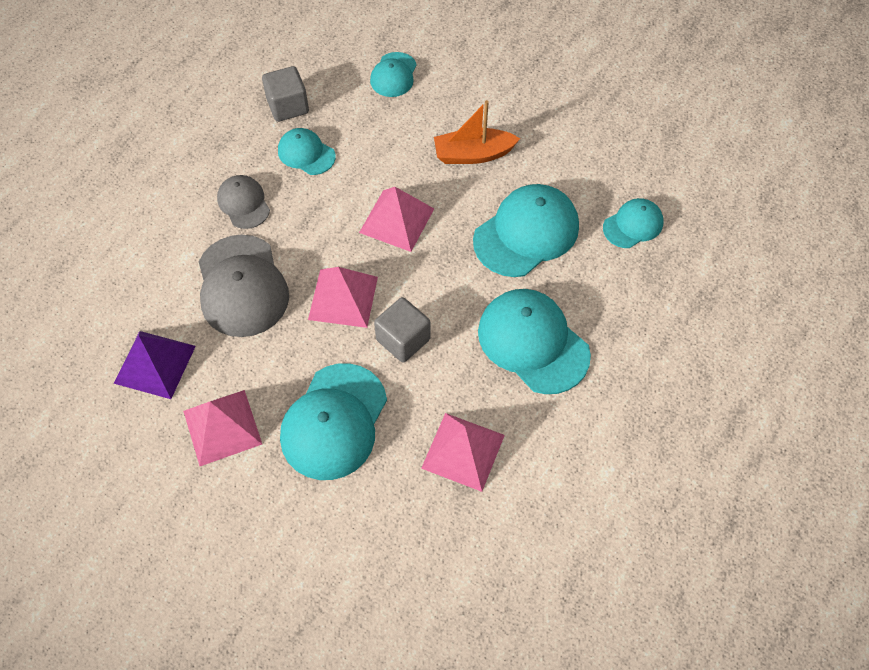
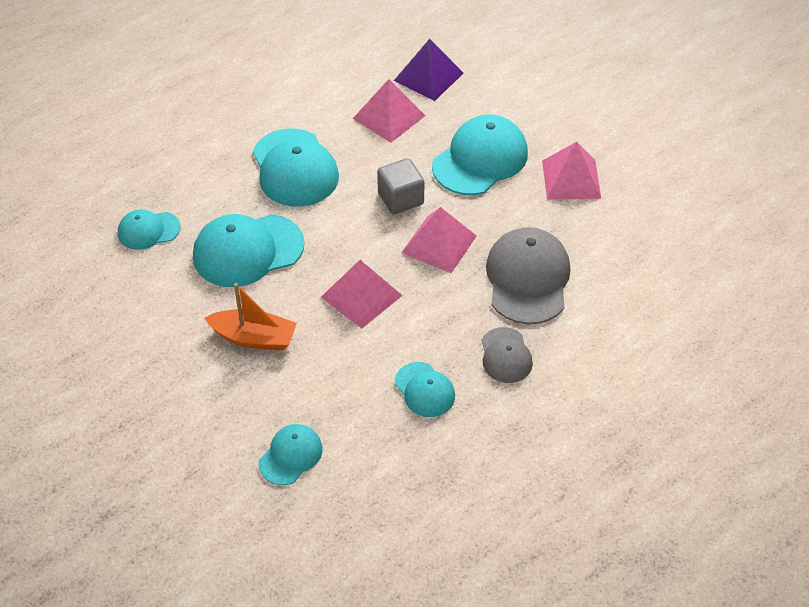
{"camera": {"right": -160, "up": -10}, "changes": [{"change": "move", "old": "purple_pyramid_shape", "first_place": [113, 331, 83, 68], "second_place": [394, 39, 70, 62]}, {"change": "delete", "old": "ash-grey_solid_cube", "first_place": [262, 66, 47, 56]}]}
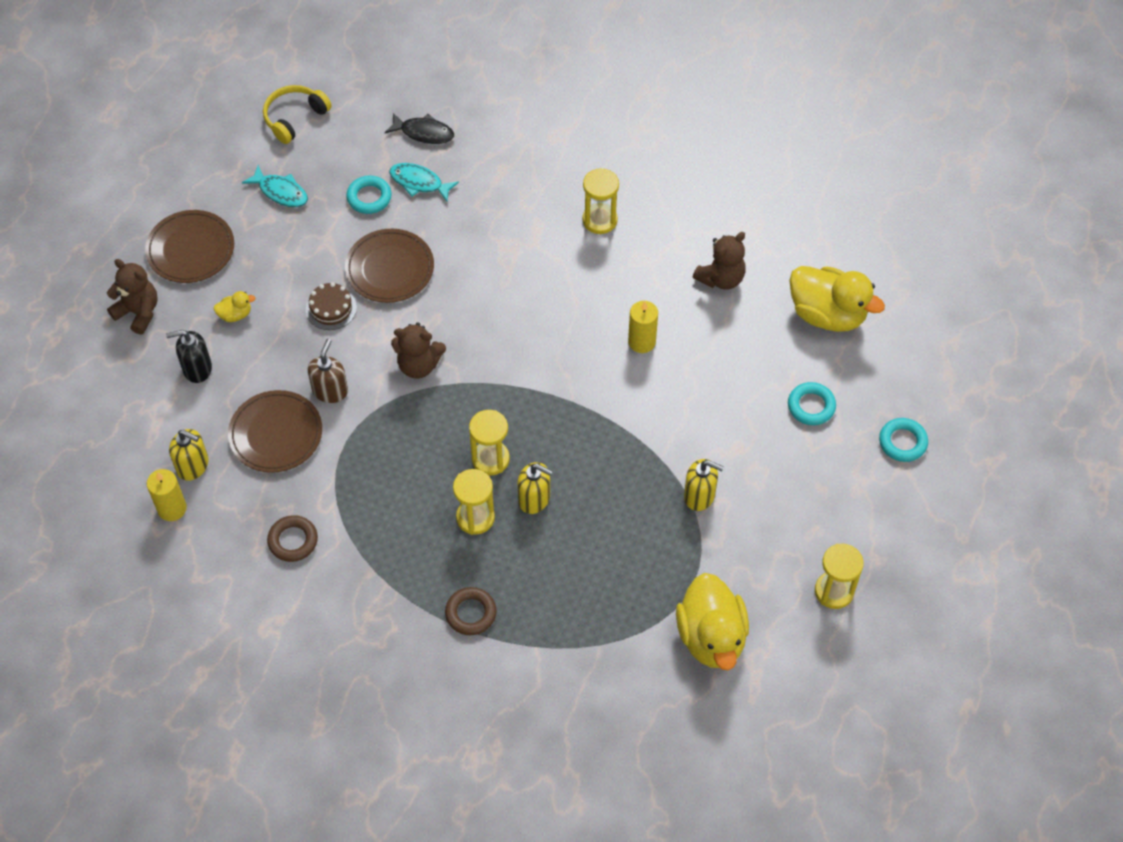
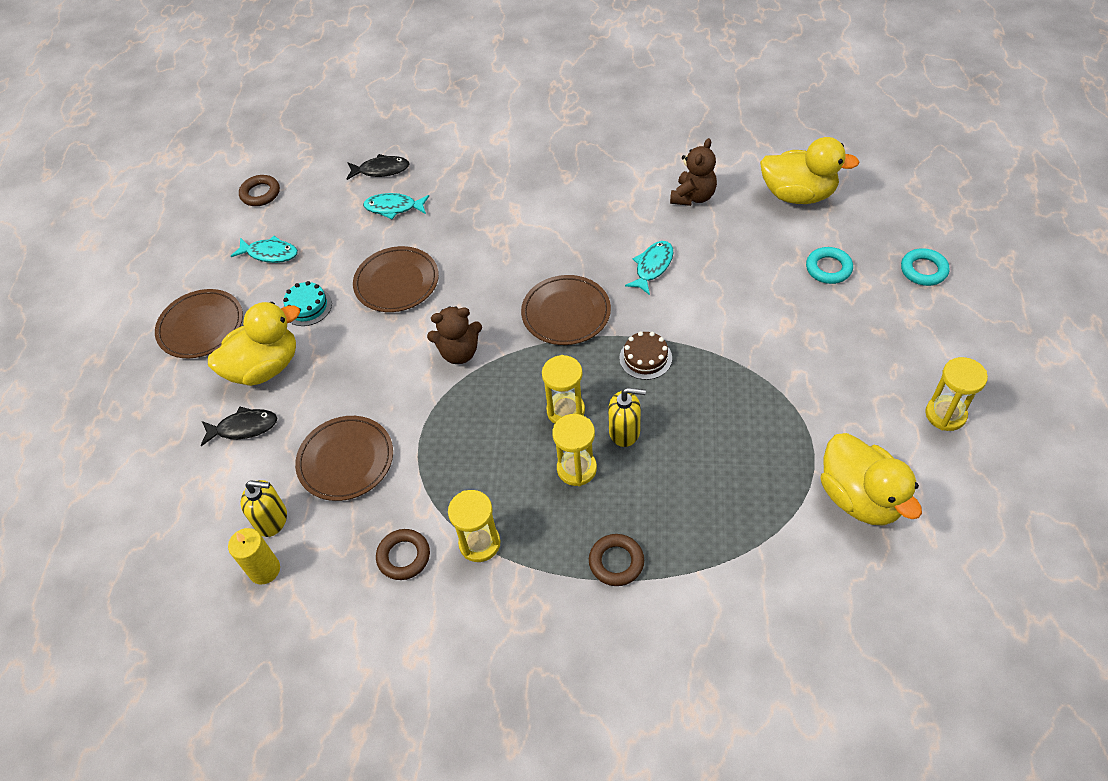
{"camera": {"right": -15, "up": -5}, "changes": [{"change": "replace", "old": "jet-black_soap_pump", "new": "jet-black_fish", "first_place": [166, 330, 46, 53], "second_place": [201, 407, 77, 39]}, {"change": "resize", "old": "yellow_duck", "first_place": [214, 291, 42, 31], "second_place": [208, 302, 92, 84], "factor": 2.33}, {"change": "replace", "old": "yellow_headphones", "new": "brown_hoop", "first_place": [263, 85, 69, 59], "second_place": [239, 175, 41, 31]}, {"change": "insert", "new": "teal_gateau", "second_place": [283, 281, 49, 45]}, {"change": "move", "old": "yellow_hourglass", "first_place": [583, 168, 36, 66], "second_place": [448, 490, 52, 72]}, {"change": "insert", "new": "brown_plate", "second_place": [521, 275, 90, 70]}, {"change": "move", "old": "brown_gateau", "first_place": [306, 282, 51, 48], "second_place": [619, 331, 53, 49]}, {"change": "replace", "old": "yellow_candle", "new": "teal_fish", "first_place": [628, 301, 30, 52], "second_place": [625, 241, 49, 54]}, {"change": "delete", "old": "brown_stuffed_bear", "first_place": [107, 259, 51, 76]}, {"change": "delete", "old": "brown_soap_pump", "first_place": [308, 339, 40, 64]}, {"change": "delete", "old": "teal_hoop", "first_place": [346, 175, 46, 39]}, {"change": "delete", "old": "yellow_soap_pump", "first_place": [684, 459, 40, 52]}]}
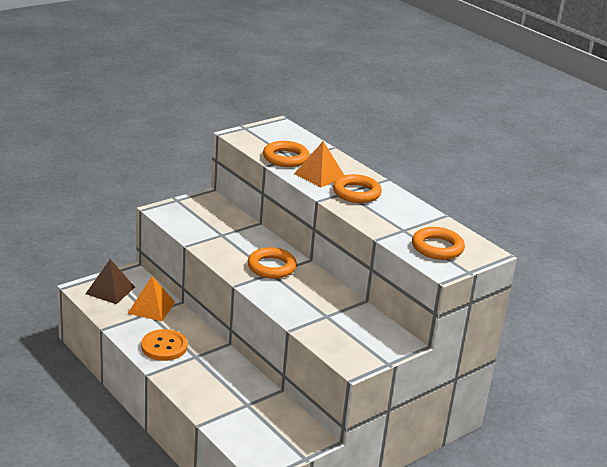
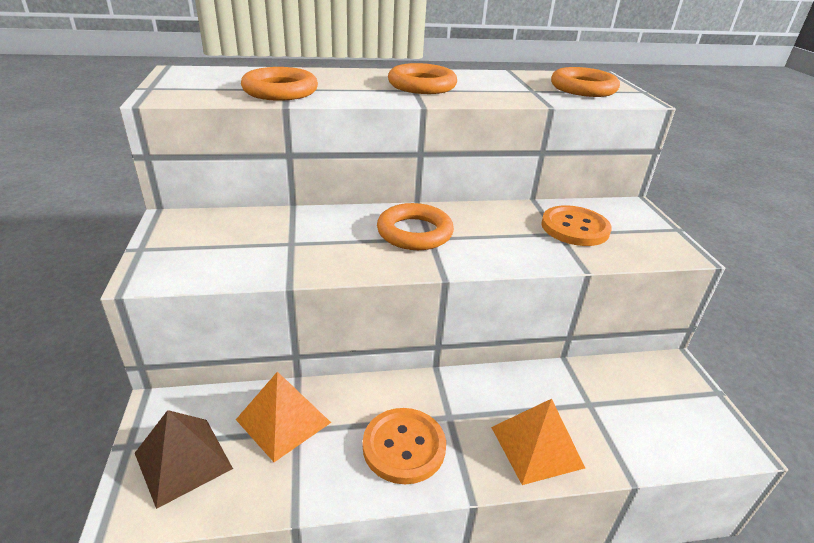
{"camera": {"right": -60, "up": 5}, "changes": [{"change": "move", "old": "orange-coloured_pyramid_shape", "first_place": [294, 141, 50, 46], "second_place": [491, 399, 94, 86]}, {"change": "insert", "new": "orange-coloured_sewing_button", "second_place": [541, 205, 71, 41]}]}
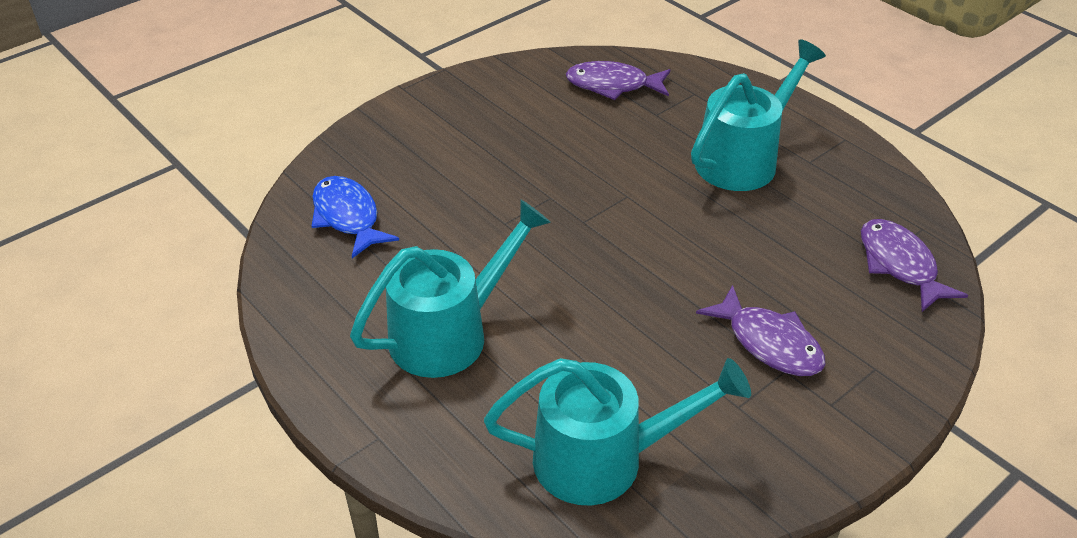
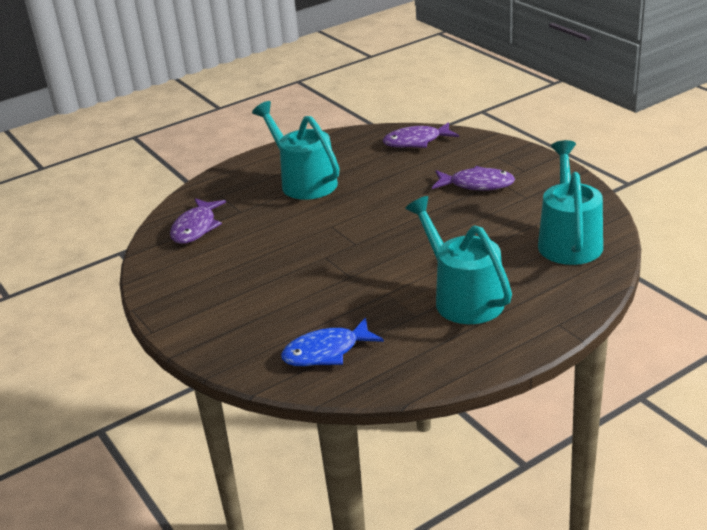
{"camera": {"right": -80, "up": -10}, "changes": [{"change": "rotate", "old": "purple_fish", "first_place": [696, 285, 130, 91], "second_place": [432, 166, 83, 25], "degrees": 45}]}
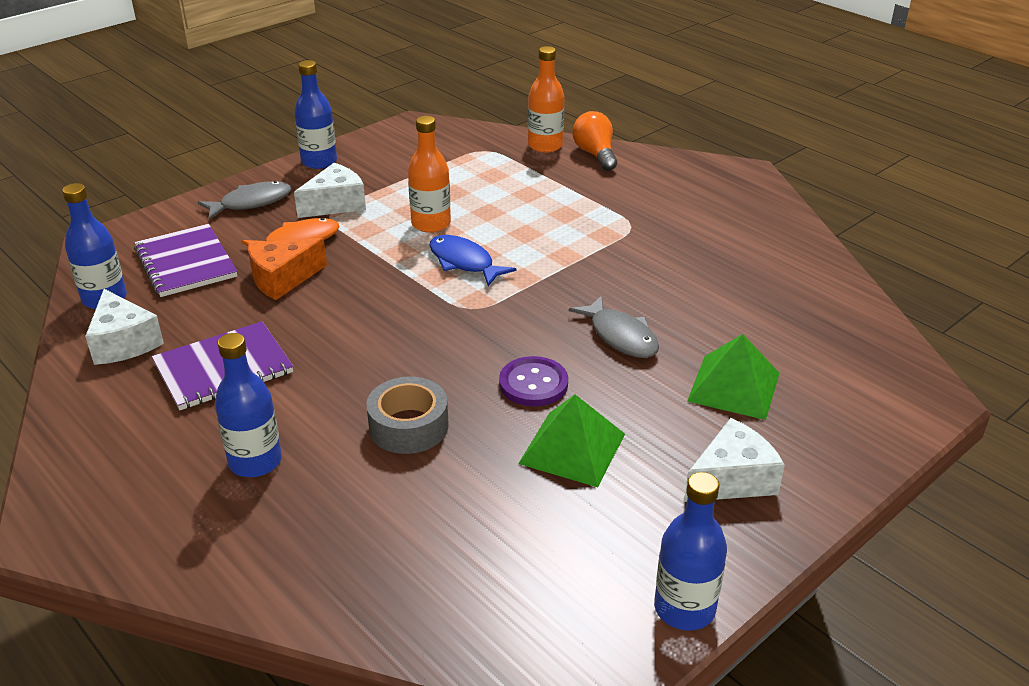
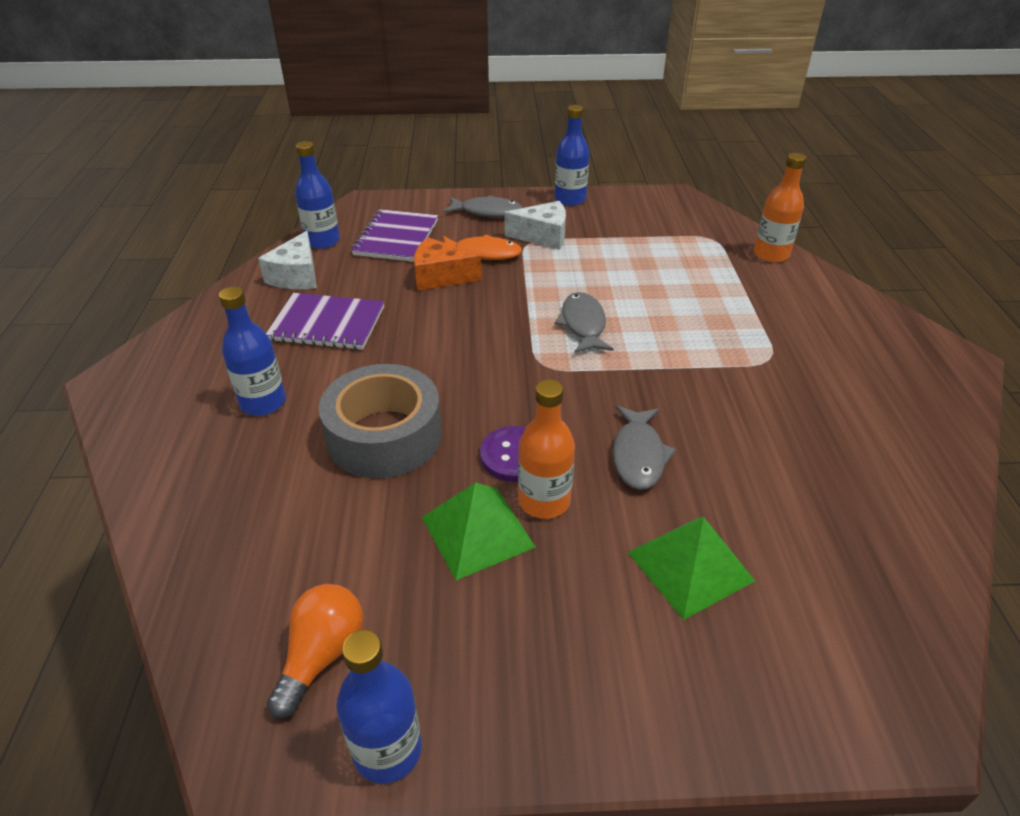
{"camera": {"right": 40, "up": 5}, "changes": [{"change": "move", "old": "orange-coloured_light_bulb", "first_place": [573, 111, 44, 60], "second_place": [267, 584, 96, 134]}, {"change": "resize", "old": "ash-grey_sticky_tape", "first_place": [366, 377, 83, 77], "second_place": [318, 364, 124, 115], "factor": 1.54}, {"change": "move", "old": "orange-coloured_bottle", "first_place": [408, 116, 43, 117], "second_place": [518, 379, 57, 140]}, {"change": "recolor", "old": "cobalt_fish", "new": "ash-grey_fish", "first_place": [429, 235, 87, 51], "second_place": [555, 292, 58, 61]}, {"change": "delete", "old": "white_cheese_wedge", "first_place": [684, 418, 101, 84]}]}
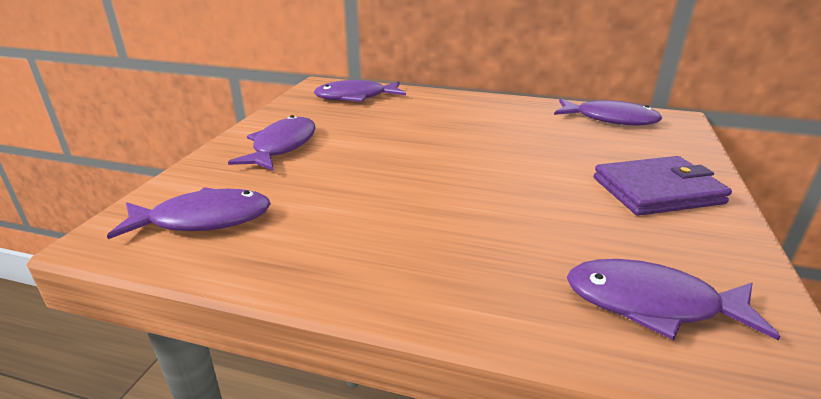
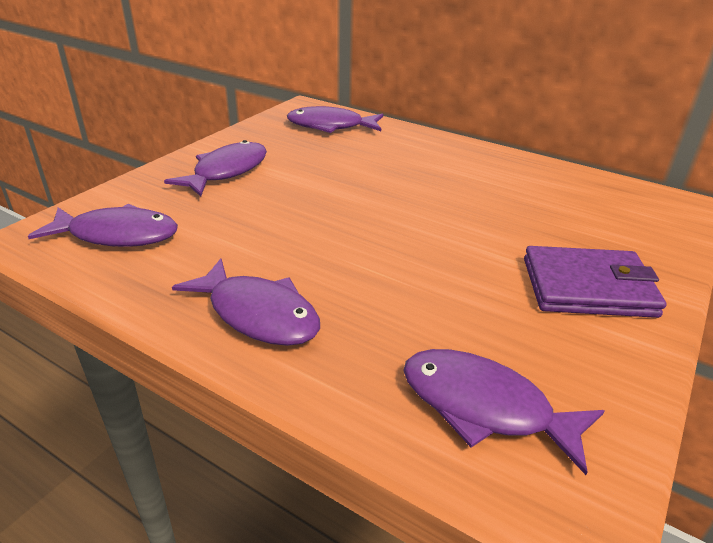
{"camera": {"right": 15, "up": 5}, "changes": [{"change": "move", "old": "purple_fish", "first_place": [554, 99, 108, 27], "second_place": [172, 258, 148, 88]}]}
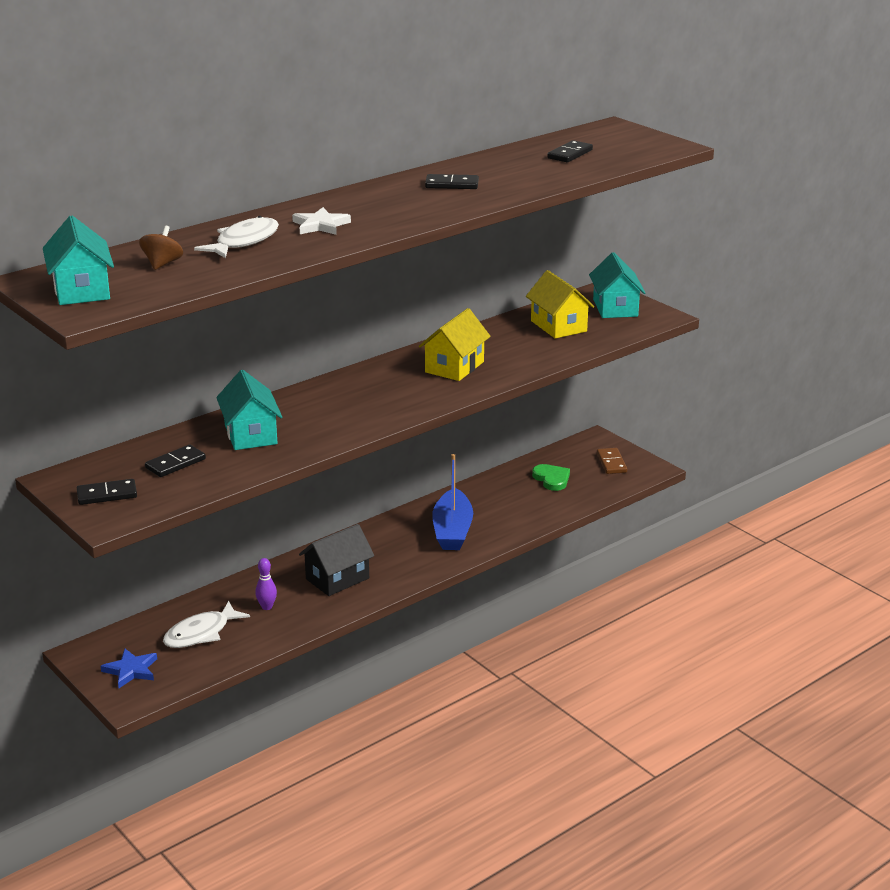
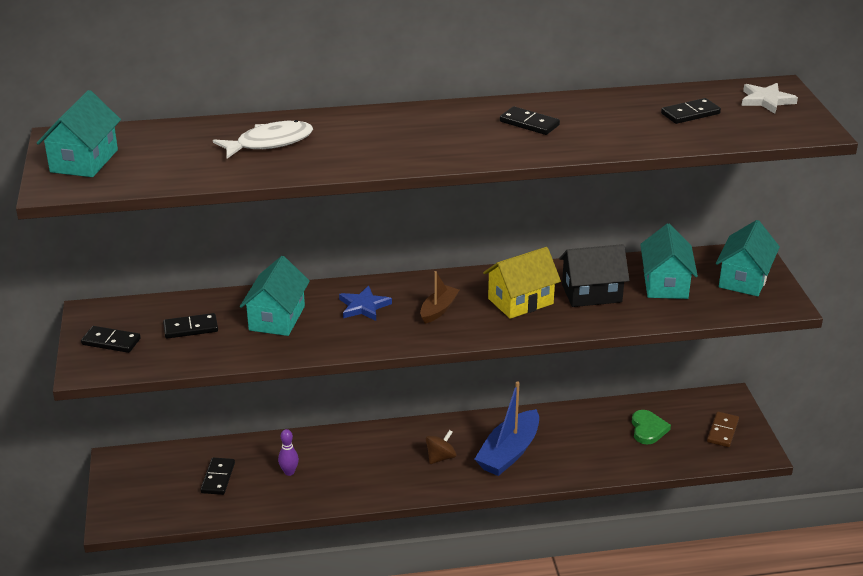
{"camera": {"right": 30, "up": 5}, "changes": [{"change": "replace", "old": "white_fish", "new": "jet-black_domino_tile", "first_place": [163, 601, 87, 47], "second_place": [200, 458, 35, 37]}, {"change": "move", "old": "cobalt_star", "first_place": [101, 649, 56, 39], "second_place": [339, 285, 53, 36]}, {"change": "insert", "new": "brown_toy_boat", "second_place": [420, 271, 40, 53]}, {"change": "move", "old": "brown_whirligig", "first_place": [139, 226, 44, 44], "second_place": [426, 430, 30, 34]}, {"change": "move", "old": "jet-black_toy_house", "first_place": [299, 524, 75, 72], "second_place": [559, 244, 70, 63]}, {"change": "recolor", "old": "yellow_toy_house", "new": "teal_toy_house", "first_place": [526, 270, 68, 69], "second_place": [640, 223, 58, 76]}, {"change": "move", "old": "white_star", "first_place": [292, 207, 59, 28], "second_place": [742, 83, 56, 31]}]}
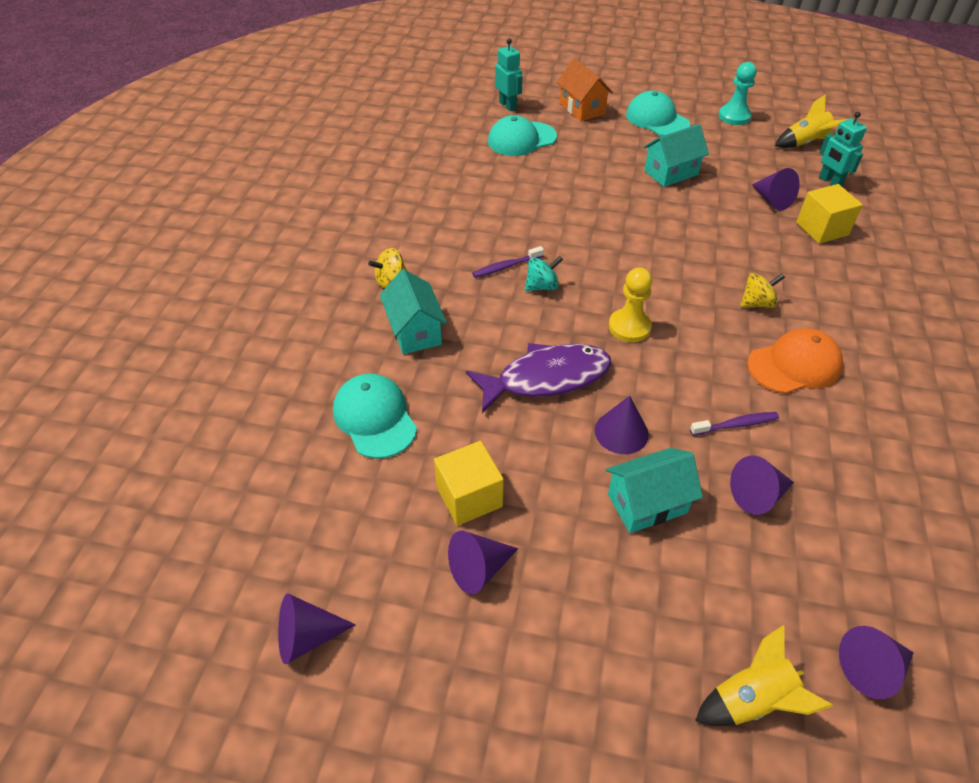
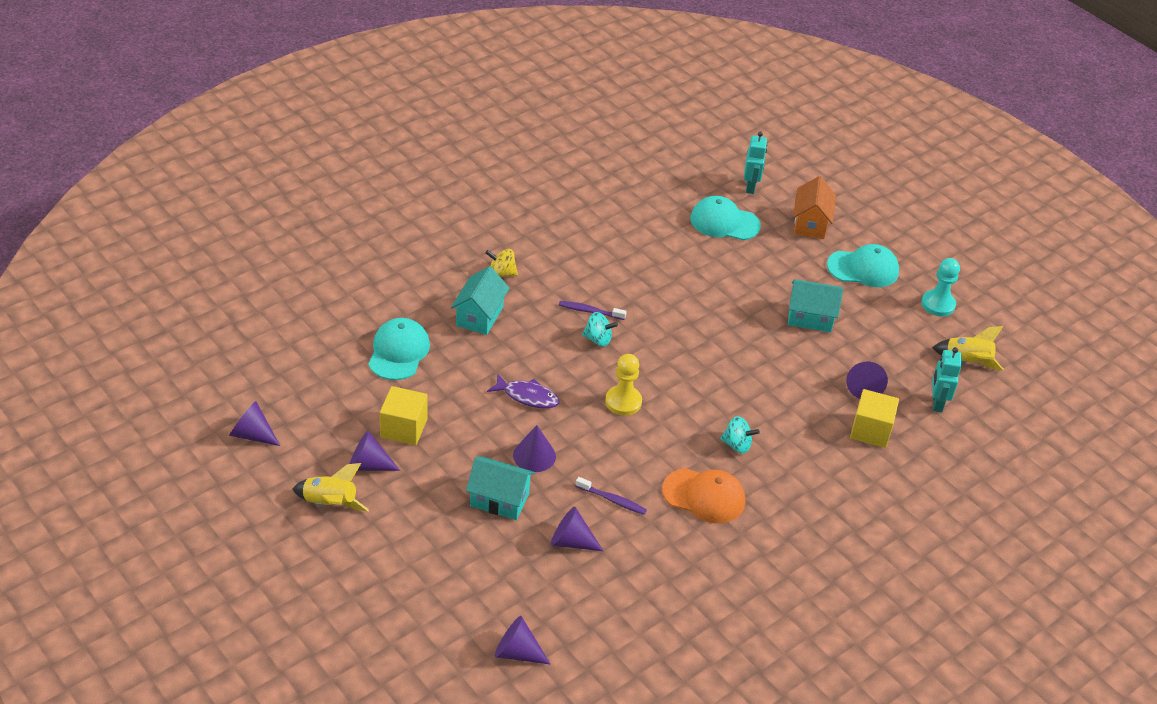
{"camera": {"right": 35, "up": -5}, "changes": [{"change": "move", "old": "yellow_spaceship", "first_place": [695, 625, 138, 101], "second_place": [292, 463, 77, 49]}, {"change": "resize", "old": "purple_fish", "first_place": [466, 343, 145, 70], "second_place": [487, 374, 73, 35], "factor": 0.61}, {"change": "recolor", "old": "yellow_whirligig", "new": "teal_whirligig", "first_place": [740, 273, 45, 35], "second_place": [720, 416, 40, 38]}, {"change": "rotate", "old": "teal_cap", "first_place": [626, 90, 64, 46], "second_place": [827, 244, 72, 43], "degrees": 90}]}
